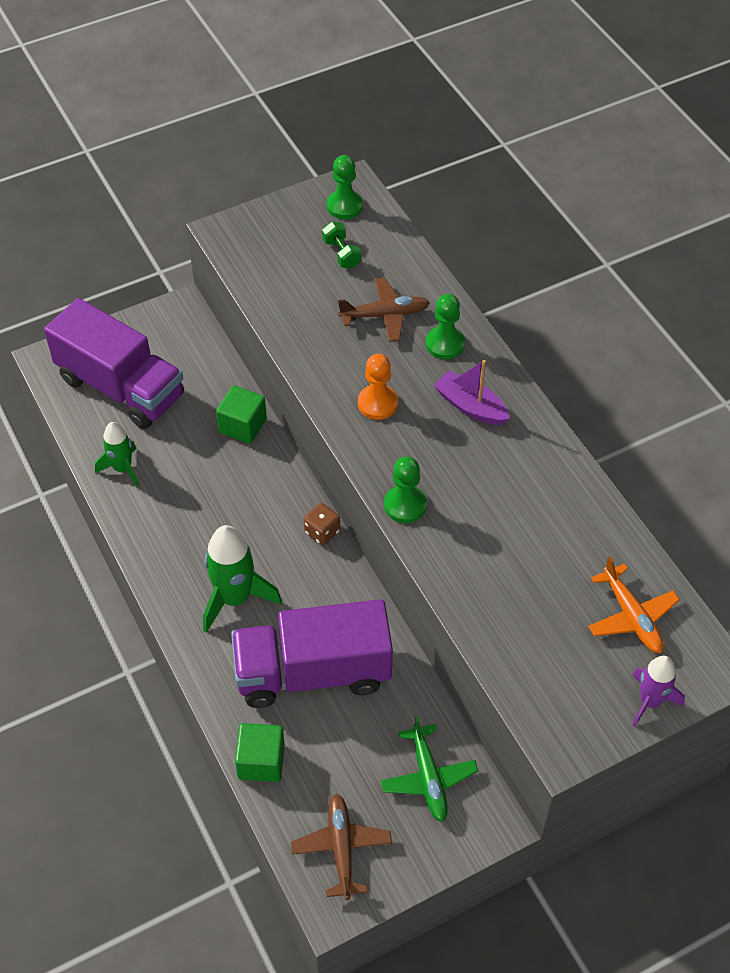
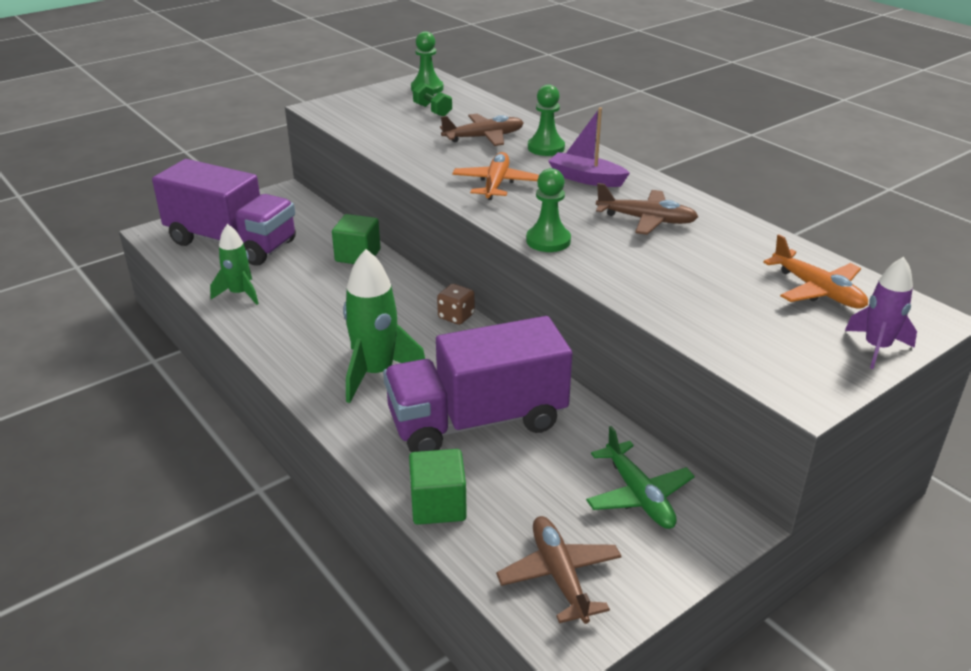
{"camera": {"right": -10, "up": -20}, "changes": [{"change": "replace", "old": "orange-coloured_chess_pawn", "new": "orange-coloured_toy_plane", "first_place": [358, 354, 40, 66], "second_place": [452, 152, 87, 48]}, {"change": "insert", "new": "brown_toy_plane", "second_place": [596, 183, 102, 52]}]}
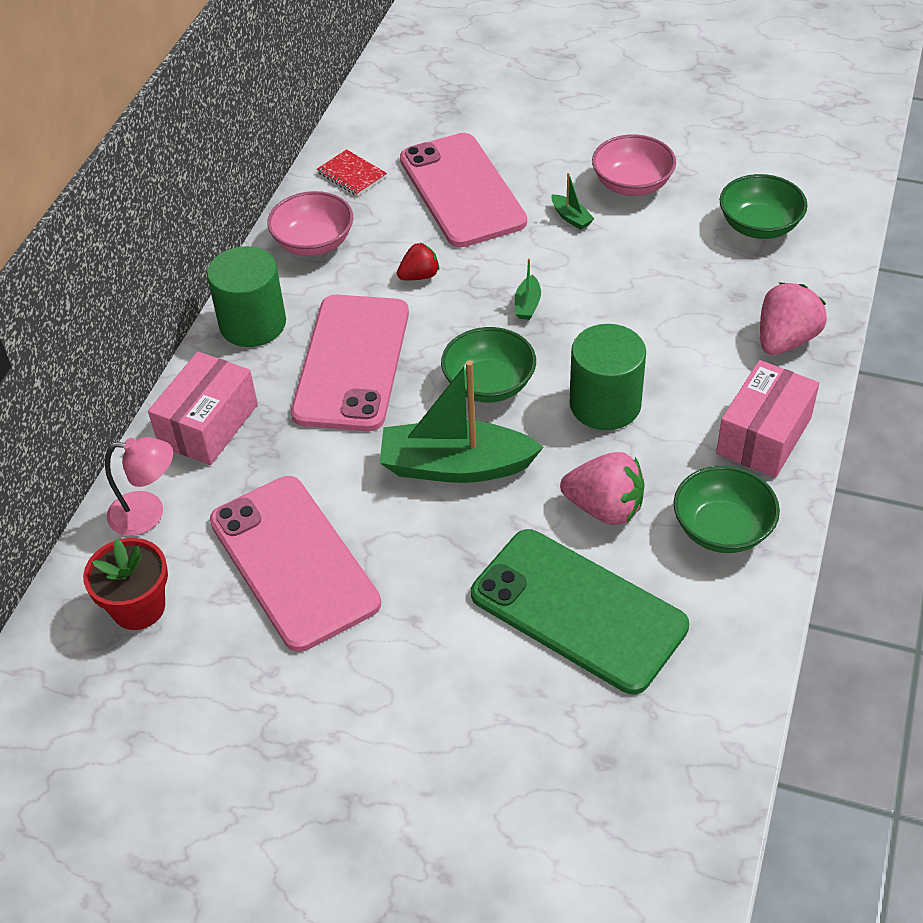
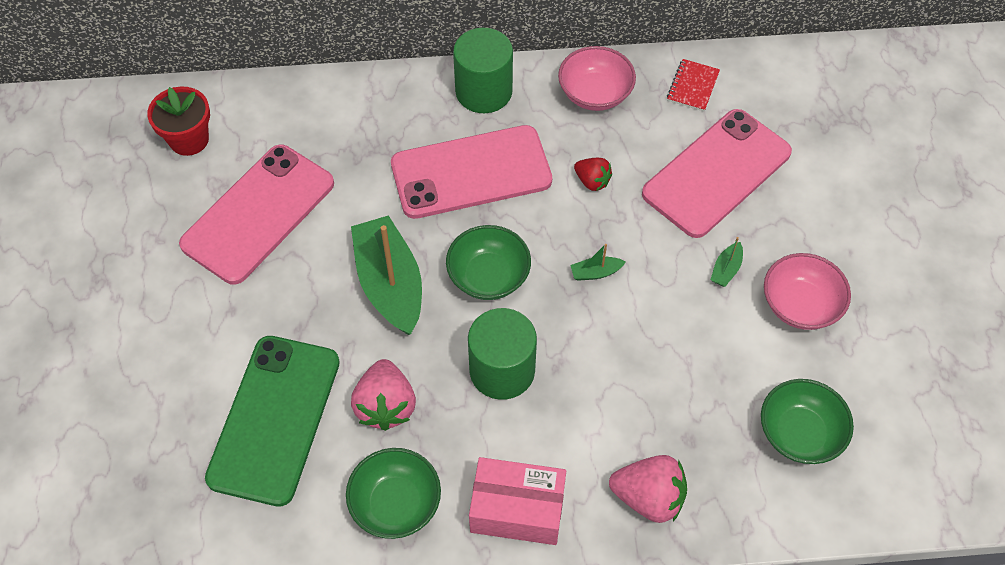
{"camera": {"right": 65, "up": 10}, "changes": [{"change": "delete", "old": "rosy_desk_lamp", "first_place": [105, 437, 68, 99]}, {"change": "delete", "old": "rosy_parcel", "first_place": [148, 352, 110, 113]}]}
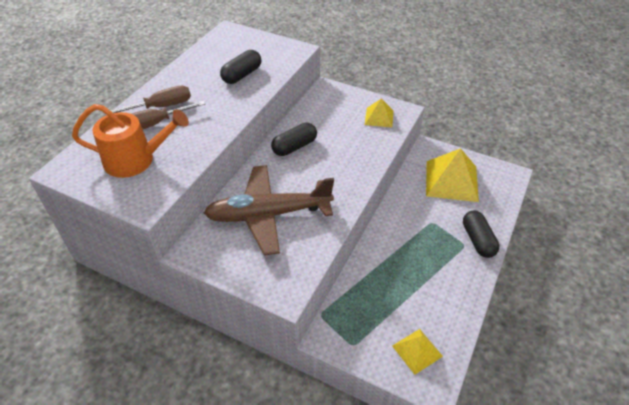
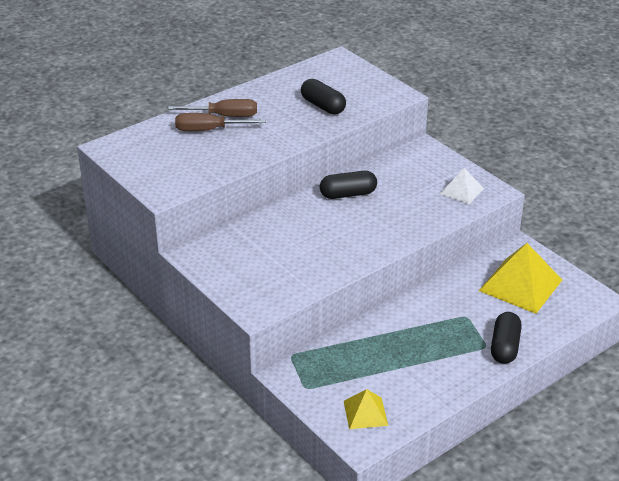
{"camera": {"right": 25, "up": -10}, "changes": [{"change": "rotate", "old": "jet-black_capsule", "first_place": [220, 50, 41, 34], "second_place": [301, 79, 45, 36], "degrees": 75}, {"change": "recolor", "old": "yellow_pyramid_shape", "new": "white_pyramid_shape", "first_place": [365, 98, 29, 30], "second_place": [440, 168, 44, 36]}, {"change": "delete", "old": "orange-coloured_sprinkling_can", "first_place": [72, 104, 117, 74]}, {"change": "delete", "old": "brown_toy_plane", "first_place": [204, 165, 130, 90]}]}
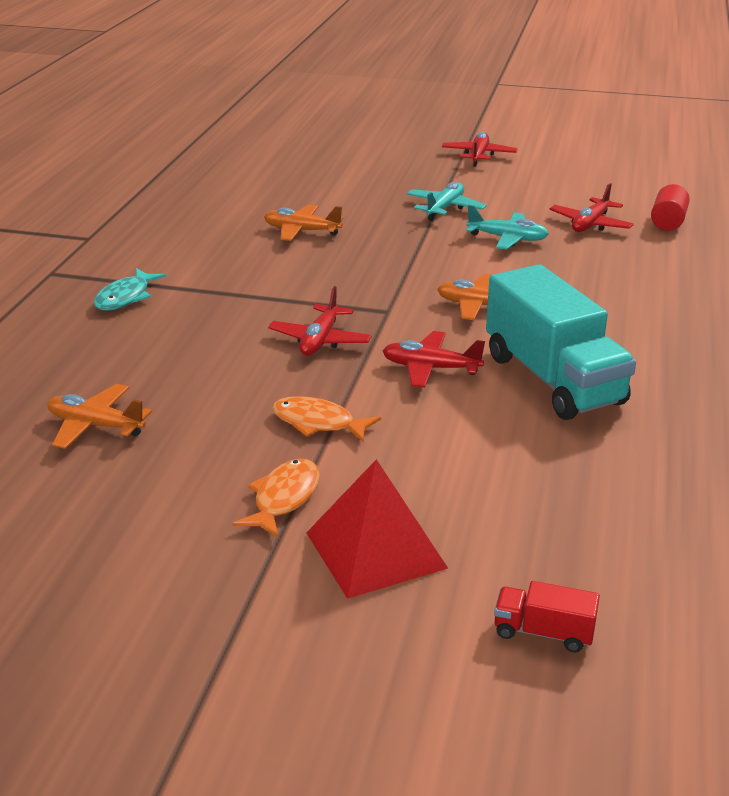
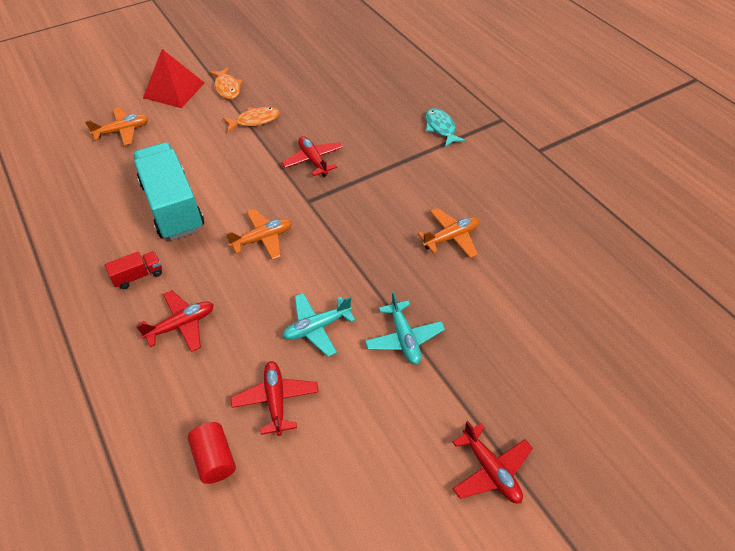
{"camera": {"right": 135, "up": 20}, "changes": [{"change": "move", "old": "orange-coloured_toy_plane", "first_place": [47, 384, 105, 65], "second_place": [85, 107, 64, 39]}, {"change": "move", "old": "crimson_truck", "first_place": [494, 581, 106, 72], "second_place": [105, 251, 57, 38]}, {"change": "rotate", "old": "teal_truck", "first_place": [486, 264, 150, 156], "second_place": [133, 143, 71, 97], "degrees": 45}, {"change": "move", "old": "crimson_toy_plane", "first_place": [383, 331, 102, 57], "second_place": [136, 290, 78, 62]}]}
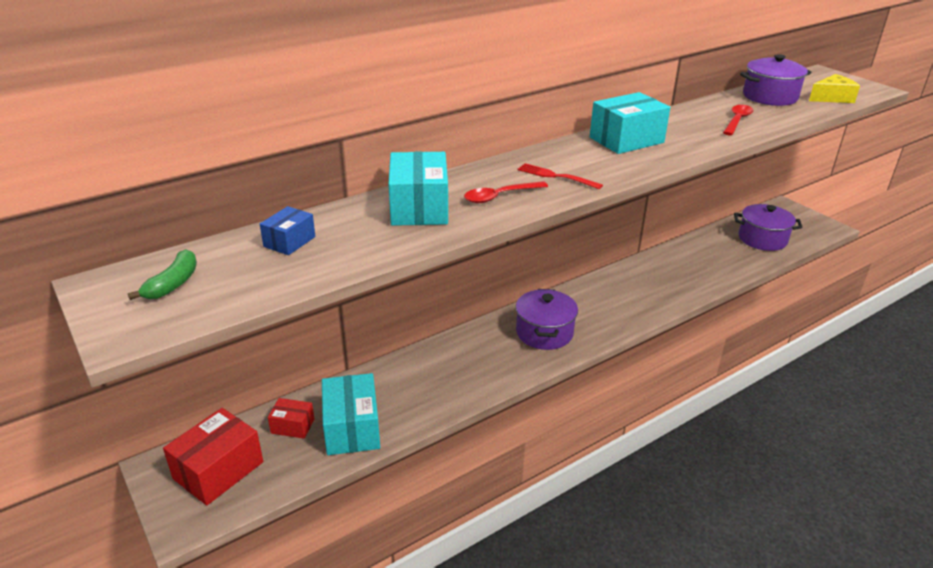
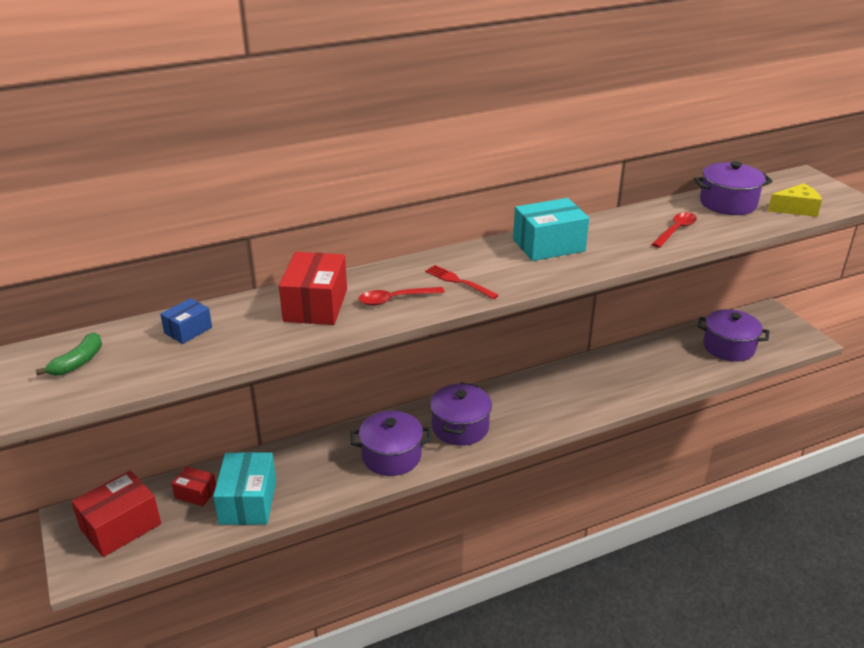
{"camera": {"right": 10, "up": 0}, "changes": [{"change": "recolor", "old": "teal_parcel", "new": "crimson_parcel", "first_place": [388, 151, 60, 75], "second_place": [279, 252, 68, 73]}, {"change": "insert", "new": "purple_cooking_pot", "second_place": [351, 411, 81, 65]}]}
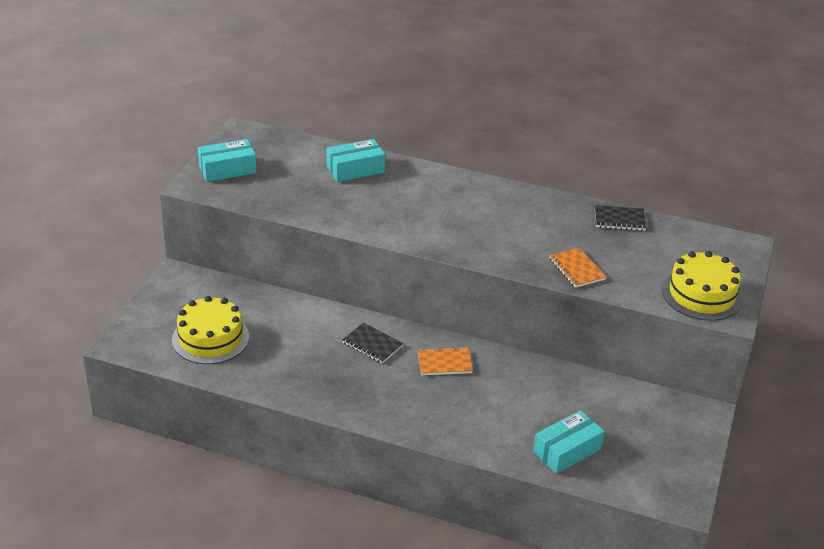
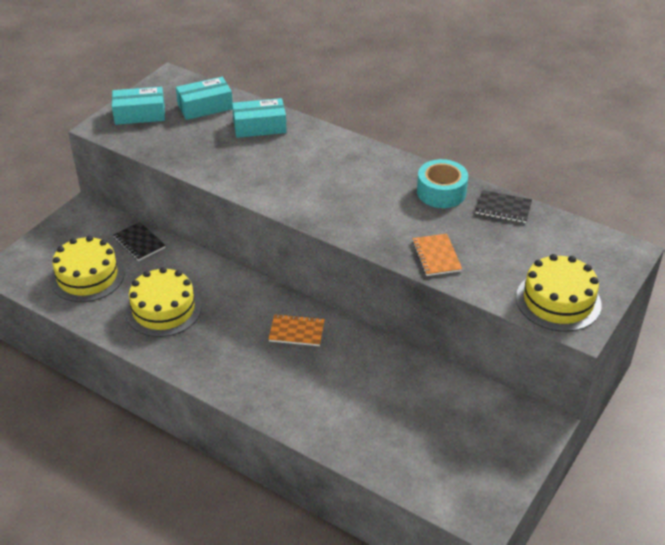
{"camera": {"right": 15, "up": 5}, "changes": [{"change": "move", "old": "jet-black_notepad", "first_place": [342, 322, 61, 41], "second_place": [113, 222, 52, 39]}, {"change": "insert", "new": "yellow_gateau", "second_place": [125, 267, 77, 70]}, {"change": "move", "old": "teal_parcel", "first_place": [533, 410, 72, 64], "second_place": [176, 77, 57, 43]}, {"change": "insert", "new": "teal_sticky_tape", "second_place": [417, 159, 51, 49]}]}
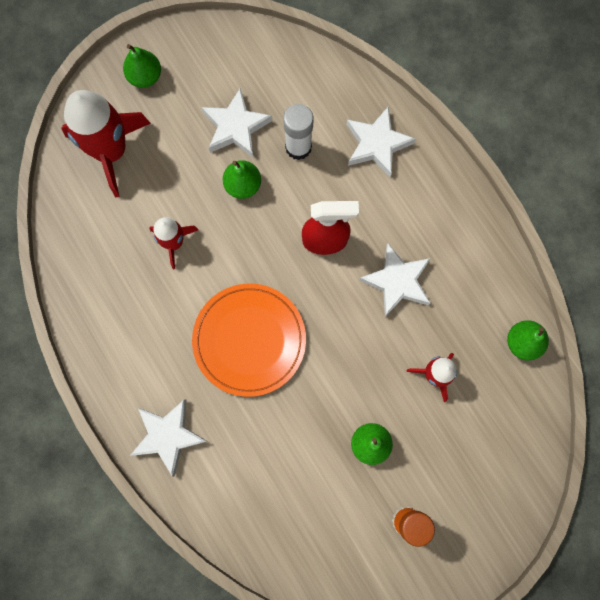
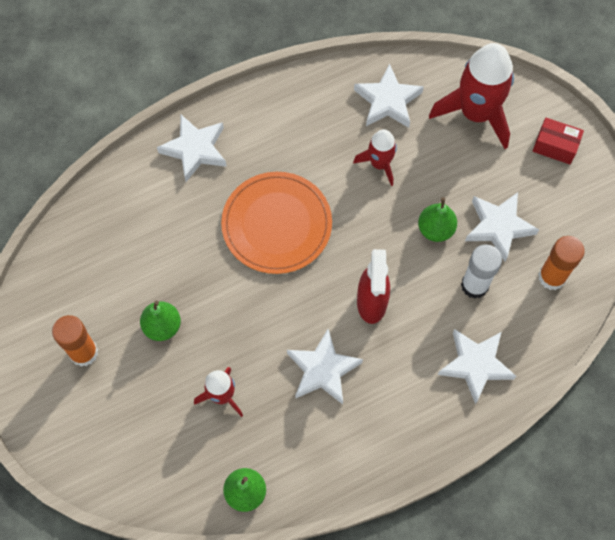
{"camera": {"right": 95, "up": -10}, "changes": [{"change": "insert", "new": "white_star", "second_place": [354, 63, 70, 65]}, {"change": "replace", "old": "leaf-green_toy_pear", "new": "crimson_parcel", "first_place": [123, 44, 38, 44], "second_place": [533, 118, 51, 46]}, {"change": "insert", "new": "orange-coloured_stick_of_glue", "second_place": [538, 236, 47, 54]}]}
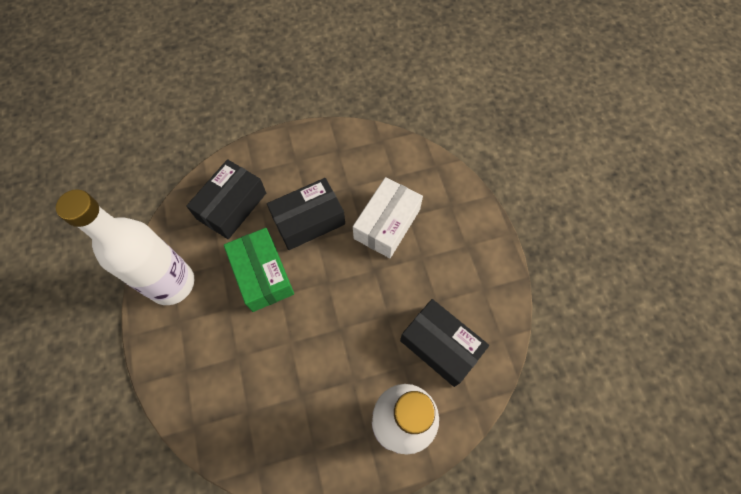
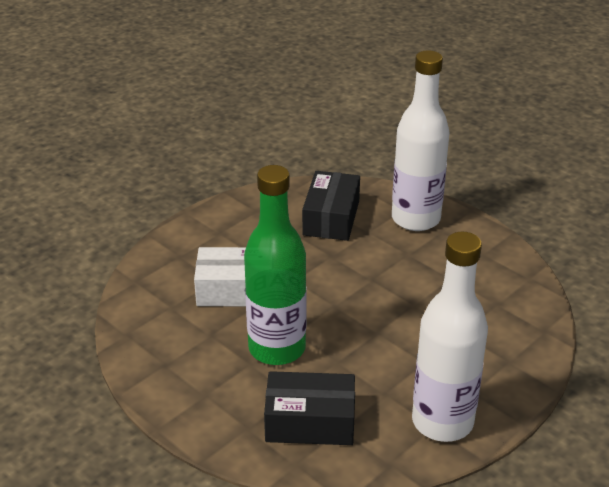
{"camera": {"right": -120, "up": -30}, "changes": [{"change": "replace", "old": "jet-black_parcel", "new": "leaf-green_bottle", "first_place": [267, 178, 78, 72], "second_place": [244, 165, 62, 200]}, {"change": "delete", "old": "leaf-green_parcel", "first_place": [224, 228, 70, 84]}]}
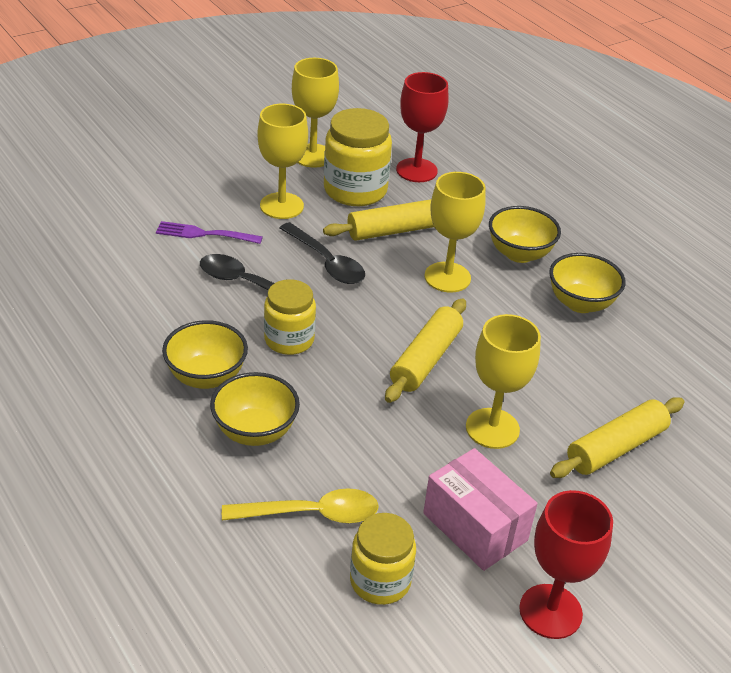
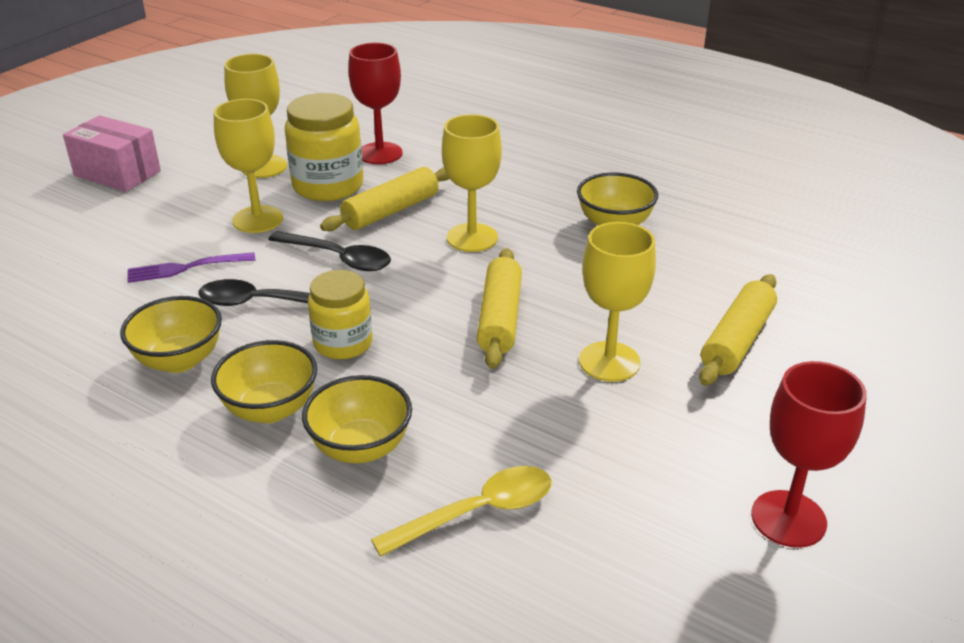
{"camera": {"right": -20, "up": -5}, "changes": [{"change": "move", "old": "rosy_parcel", "first_place": [423, 448, 115, 123], "second_place": [63, 115, 98, 77]}, {"change": "move", "old": "yellow_serving_bowl", "first_place": [489, 206, 72, 57], "second_place": [120, 296, 102, 77]}, {"change": "delete", "old": "yellow_jar", "first_place": [350, 513, 66, 92]}]}
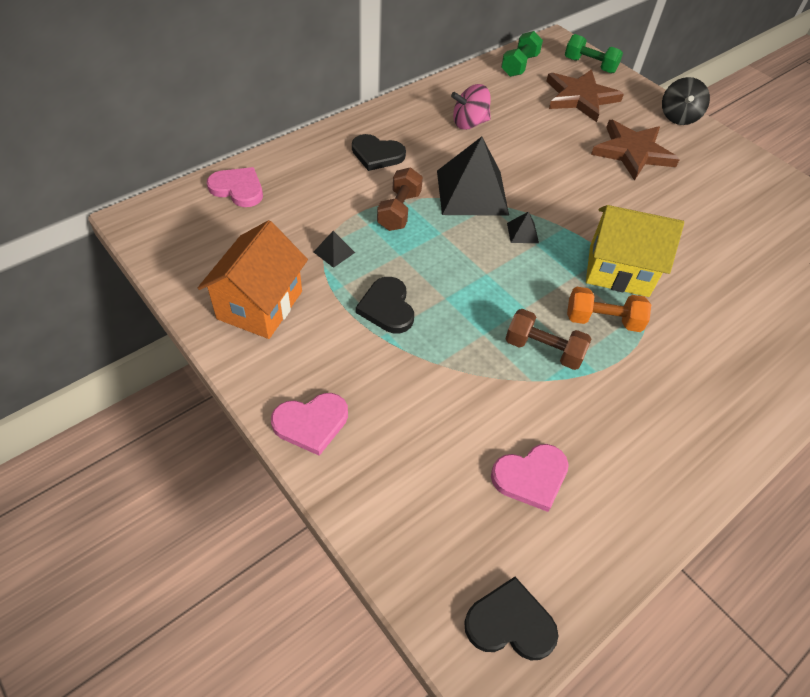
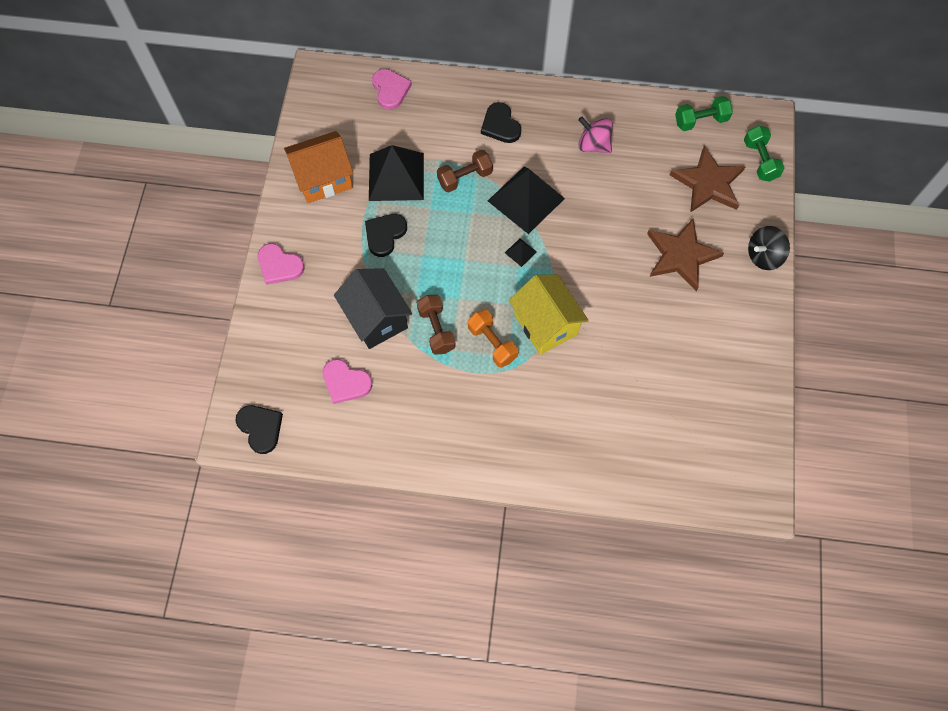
{"camera": {"right": 50, "up": 15}, "changes": [{"change": "insert", "new": "jet-black_toy_house", "second_place": [334, 268, 78, 81]}, {"change": "resize", "old": "jet-black_pyramid_shape", "first_place": [314, 231, 41, 37], "second_place": [369, 145, 55, 56], "factor": 2.44}]}
